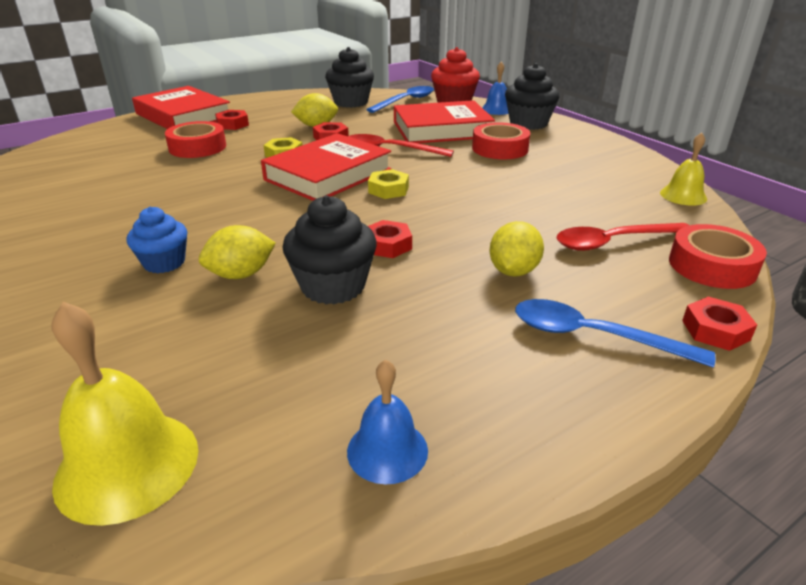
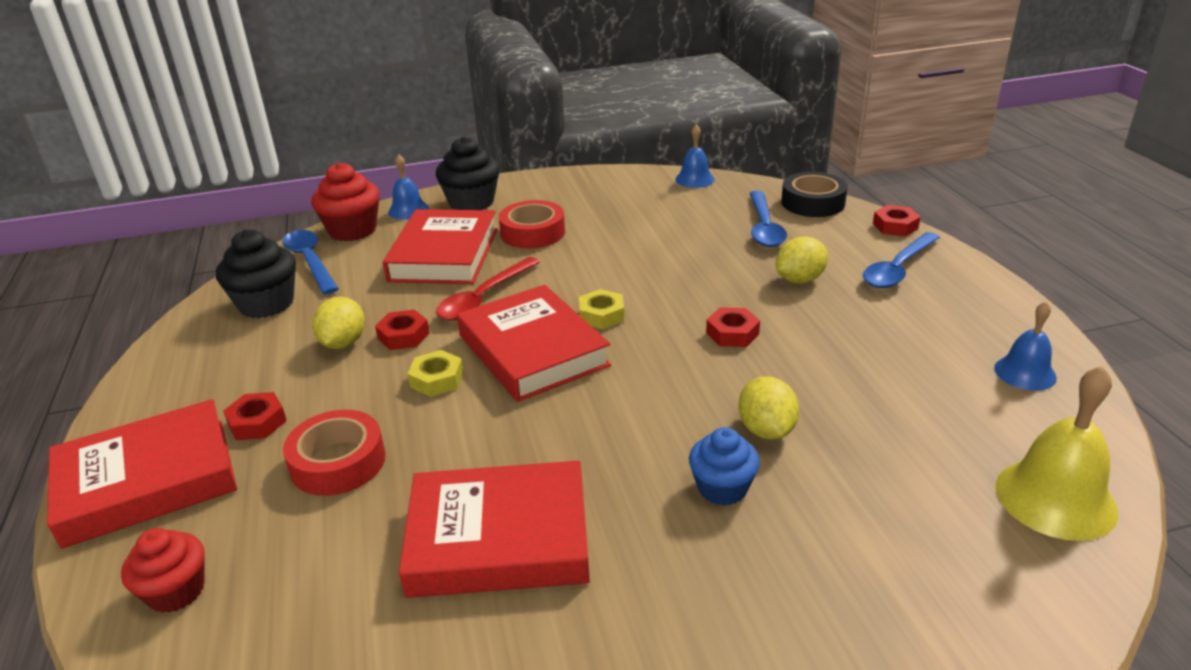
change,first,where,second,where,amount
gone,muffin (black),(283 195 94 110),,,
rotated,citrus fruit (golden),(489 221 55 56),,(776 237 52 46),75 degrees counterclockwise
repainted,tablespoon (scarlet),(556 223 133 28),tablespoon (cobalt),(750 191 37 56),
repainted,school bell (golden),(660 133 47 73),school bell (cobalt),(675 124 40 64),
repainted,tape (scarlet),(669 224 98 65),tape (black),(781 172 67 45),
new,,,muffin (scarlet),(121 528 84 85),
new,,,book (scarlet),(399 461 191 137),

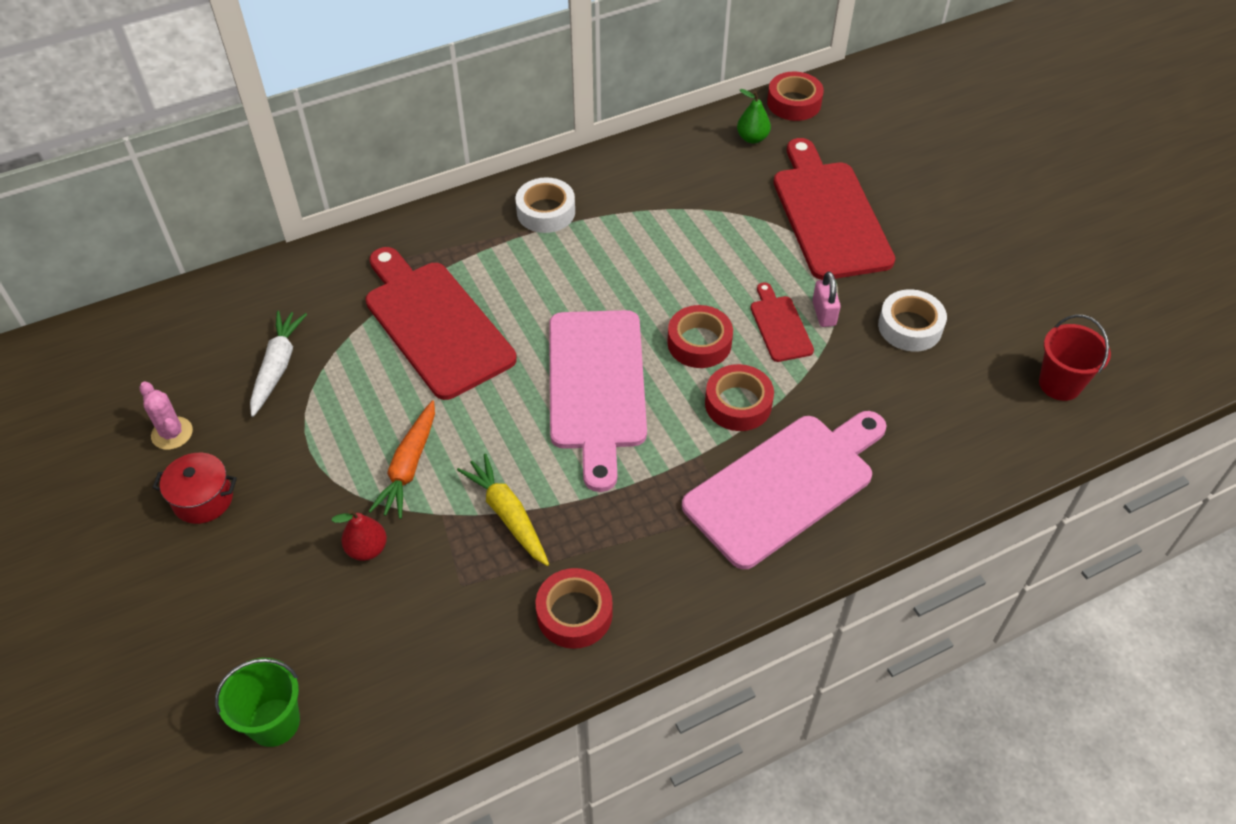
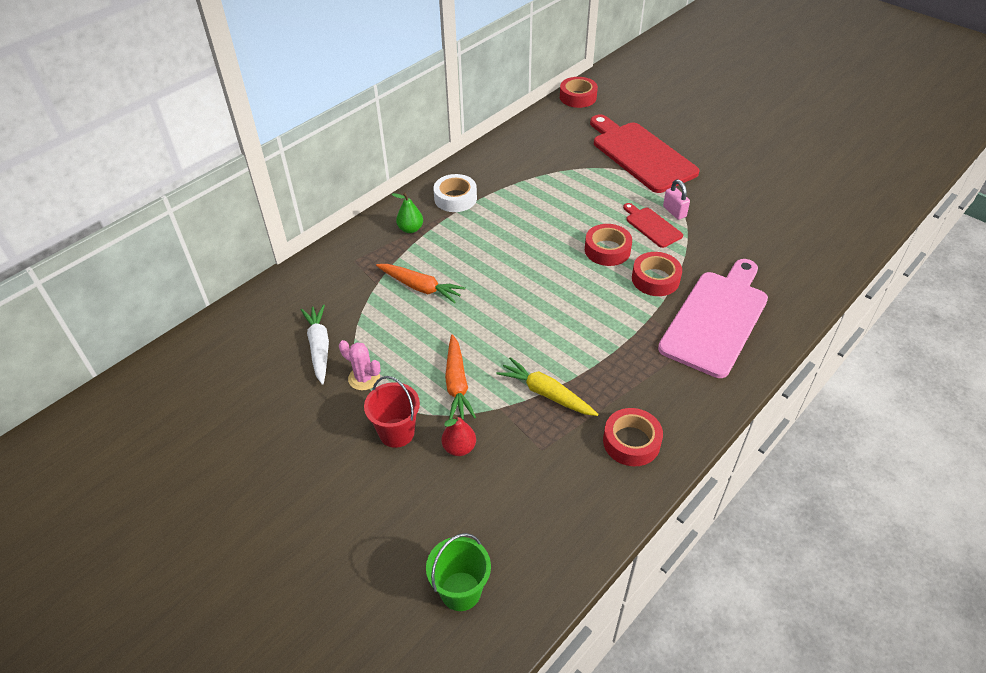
change,first,where,second,where,amount
shifted,cactus (pink),(139 382 54 68),,(339 340 41 50),
gone,pot (scarlet),(152 453 85 71),,,
swapped,cutting board (scarlet),(366 247 151 153),carrot (orange),(376 264 90 39),
gone,cutting board (pink),(549 310 98 182),,,
shifted,pear fruit (green),(737 89 34 55),,(392 192 31 41),
gone,tape (white),(878 289 69 63),,,
shifted,sand bucket (scarlet),(1039 315 72 86),,(364 376 56 72),

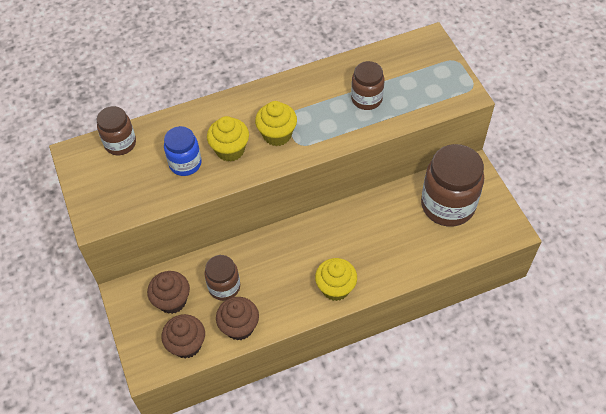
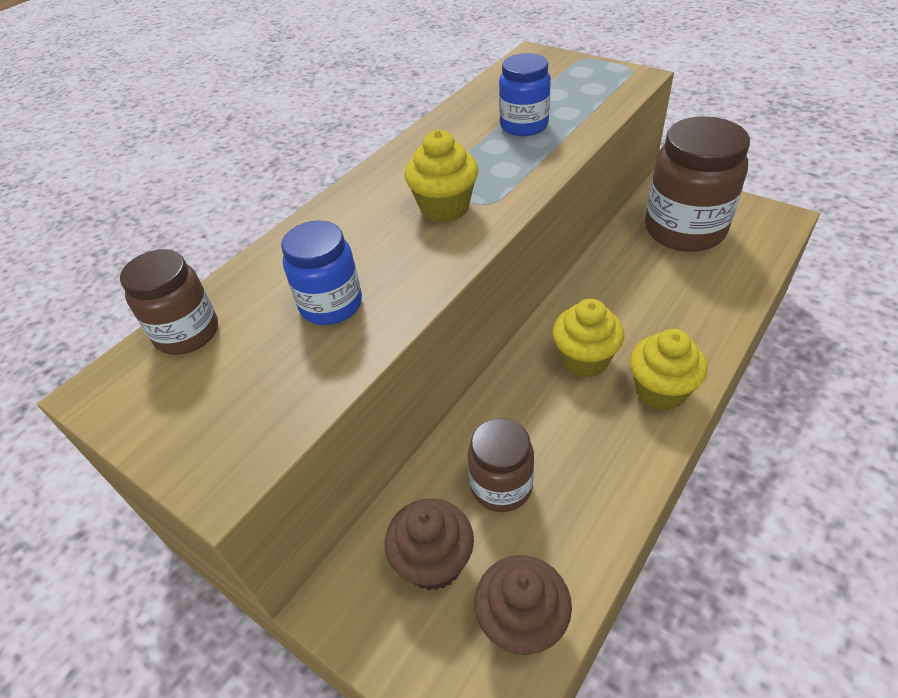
change,first,where,second,where,amount
shifted,muffin (golden),(207 116 42 46),,(552 299 72 79),
gone,muffin (dark brown),(216 297 43 43),,,
repainted,preserve jar (dark brown),(351 61 34 49),preserve jar (cobalt),(499 53 52 83),

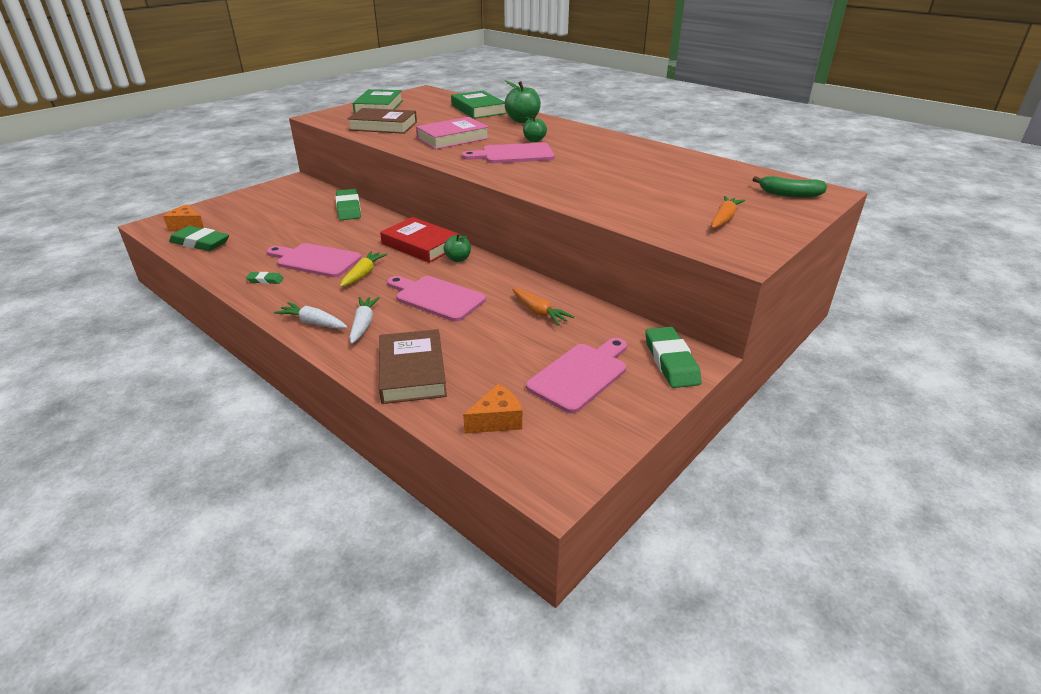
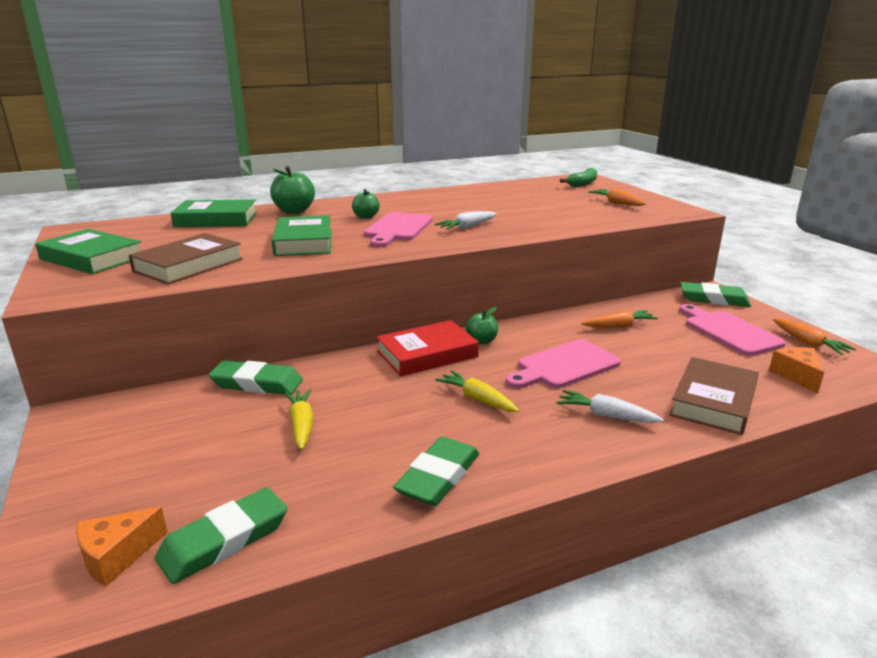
change,first,where,second,where,amount
scaled,gum eraser (green),(246 272 38 12),,(393 437 86 69),x2.02
gone,cutting board (pink),(267 243 94 35),,,
shifted,carrot (white),(274 302 73 27),,(434 211 63 19),
rotated,book (dark brown),(379 329 68 75),,(669 357 90 78),75 degrees counterclockwise
repainted,book (pink),(416 117 73 32),book (green),(272 215 59 41),
new,,,carrot (golden),(285 389 28 61),
new,,,carrot (orange),(773 318 83 37),

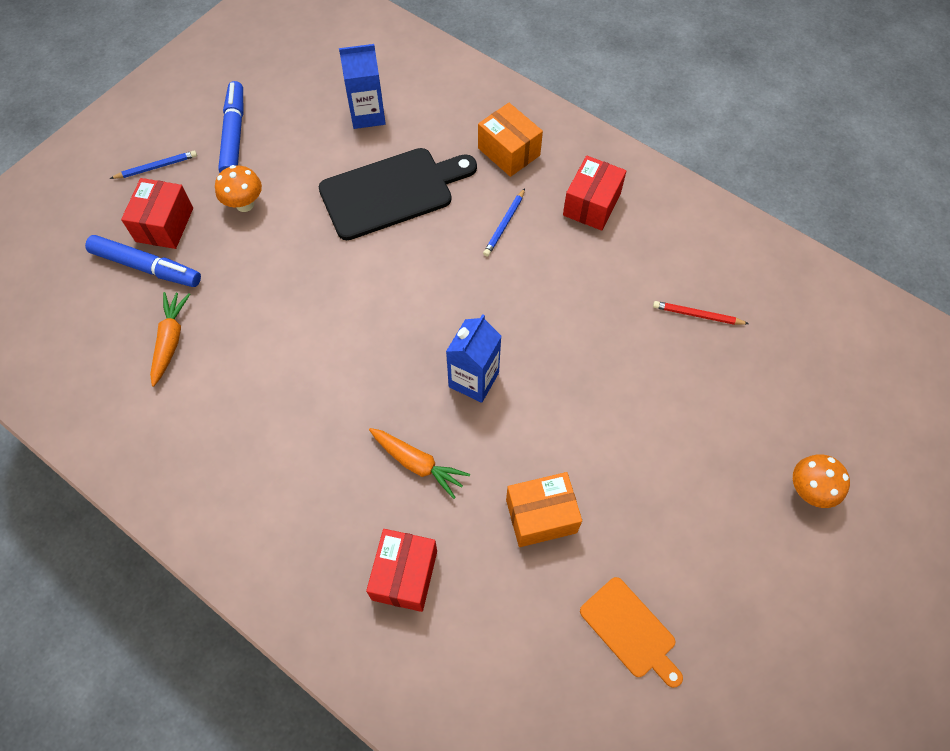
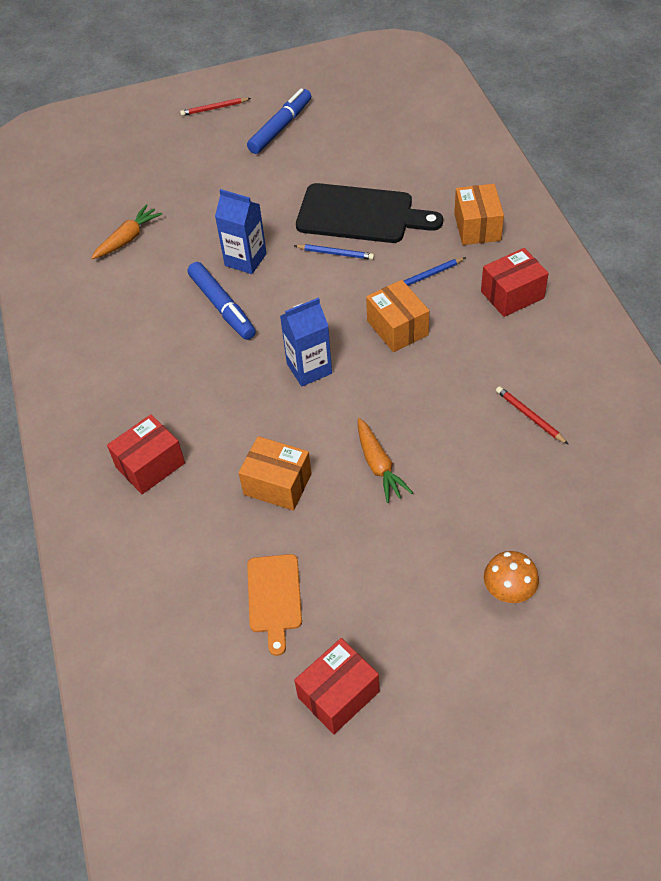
change,first,where,second,where,amount
shifted,marker pen (cobalt),(85 235 116 52),,(188 262 68 78),
shifted,wooden pencil (cobalt),(110 150 87 29),,(294 244 80 16),
shifted,package (scarlet),(121 178 72 71),,(294 638 85 96),
gone,fungus (orange),(215 165 47 47),,,
shifted,milk carton (cobalt),(339 44 47 85),,(215 189 52 85),
shifted,carrot (orange),(369 428 101 71),,(358 418 55 85),
new,,,wooden pencil (scarlet),(180 98 71 18),
new,,,package (orange),(366 280 63 72),

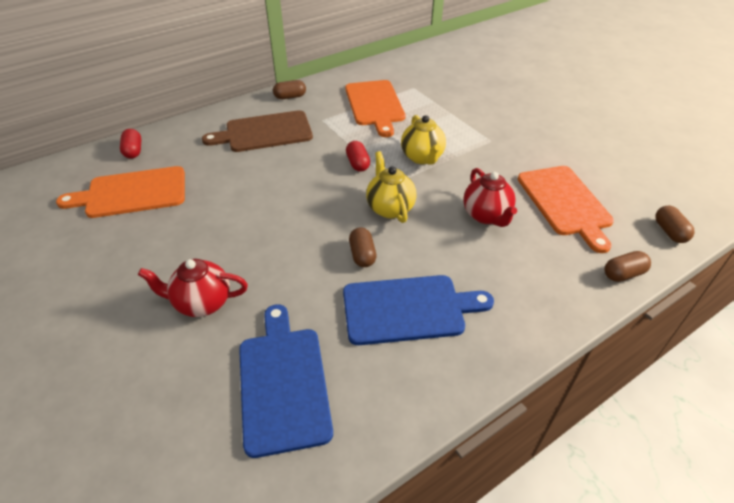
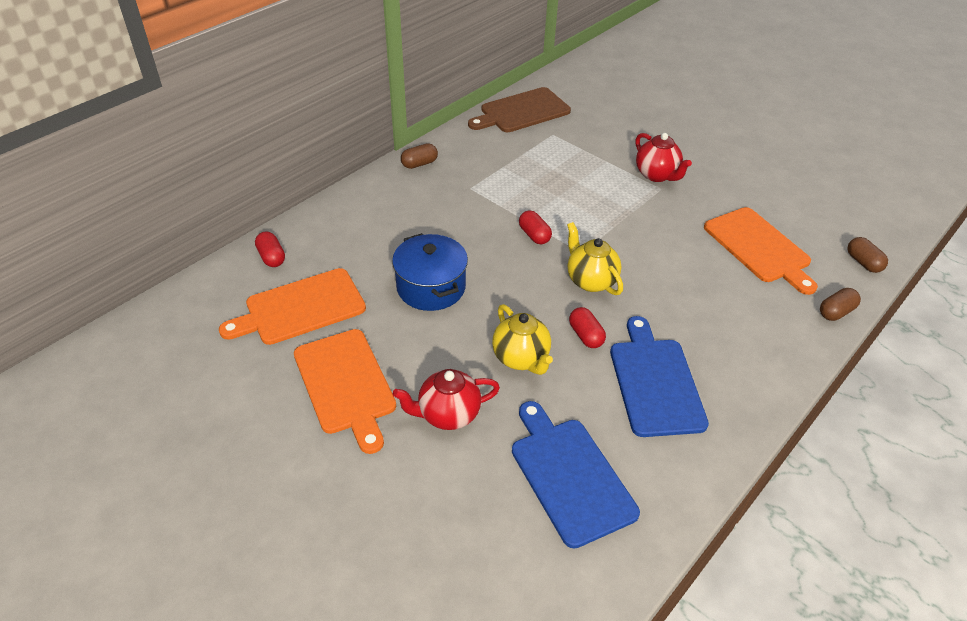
change,first,where,second,where,amount
shifted,cutting board (dark brown),(202 110 111 42),,(468 87 103 45),
rotated,cutting board (cobalt),(343 275 151 70),,(610 316 99 121),75 degrees counterclockwise
shifted,cutting board (orange),(345 80 61 57),,(294 329 102 125),
repainted,pill shape (dark brown),(349 228 27 39),pill shape (scarlet),(569 307 37 41),
shifted,china teapot (golden),(401 115 45 50),,(492 304 61 71),
shifted,china teapot (scarlet),(463 168 54 59),,(635 133 57 49),
new,,,pot (cobalt),(392 233 76 78),

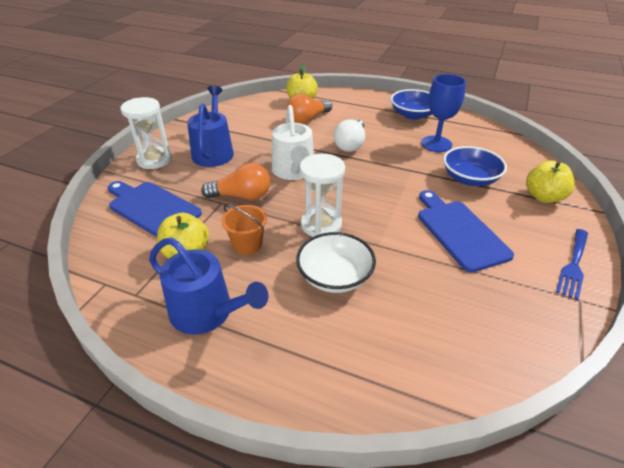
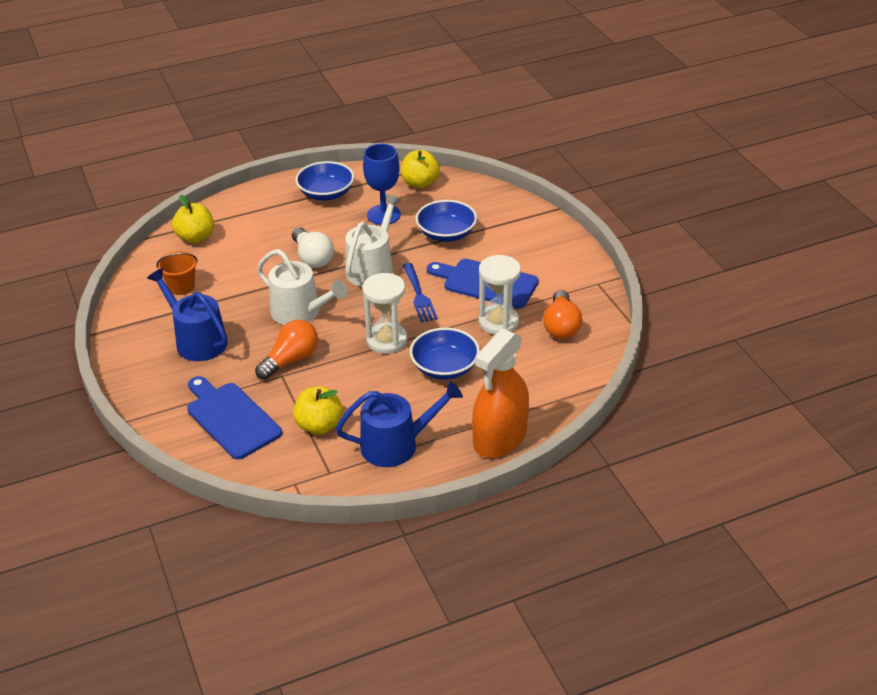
change,first,where,second,where,amount
rotated,cutting board (cobalt),(108 181 94 56),,(187 376 95 84),60 degrees clockwise
shifted,sandglass (white),(120 97 52 72),,(479 255 42 80),
shifted,sand bucket (orange),(221 205 46 50),,(156 251 42 44),
shifted,bulb (orange),(287 94 45 30),,(543 290 39 49),
repainted,deep dish (white),(296 232 80 61),deep dish (cobalt),(410 328 70 52),
shifted,toy apple (golden),(526 160 49 43),,(401 150 39 39),
shifted,dinner fork (cobalt),(556 229 32 71),,(402 263 36 59),
new,,,watering can (white),(346 194 55 93),
new,,,spray cleaner (orange),(472 328 57 130),

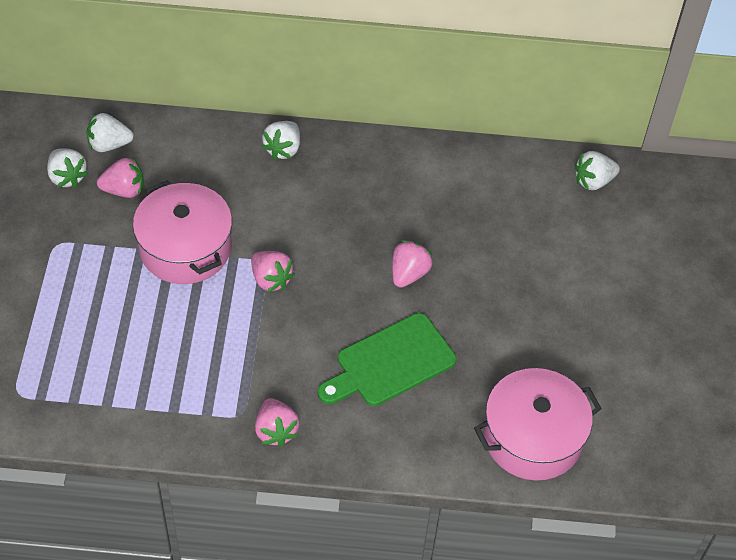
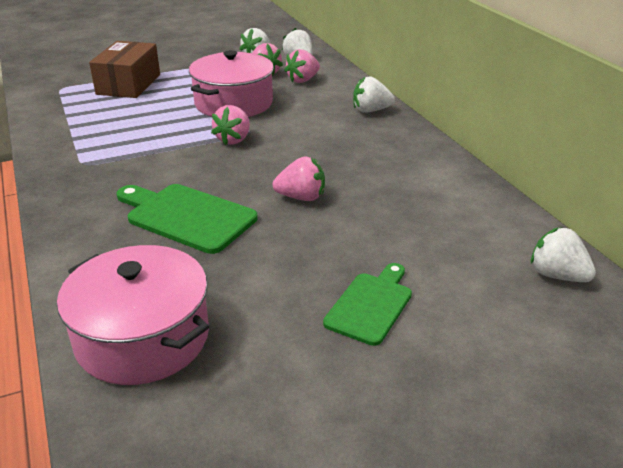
change,first,where,second,where,amount
shifted,strawberry (pink),(255 398 44 49),,(284 49 36 34),
new,,,package (dark brown),(89 41 71 57),
new,,,cutting board (green),(323 263 89 83),

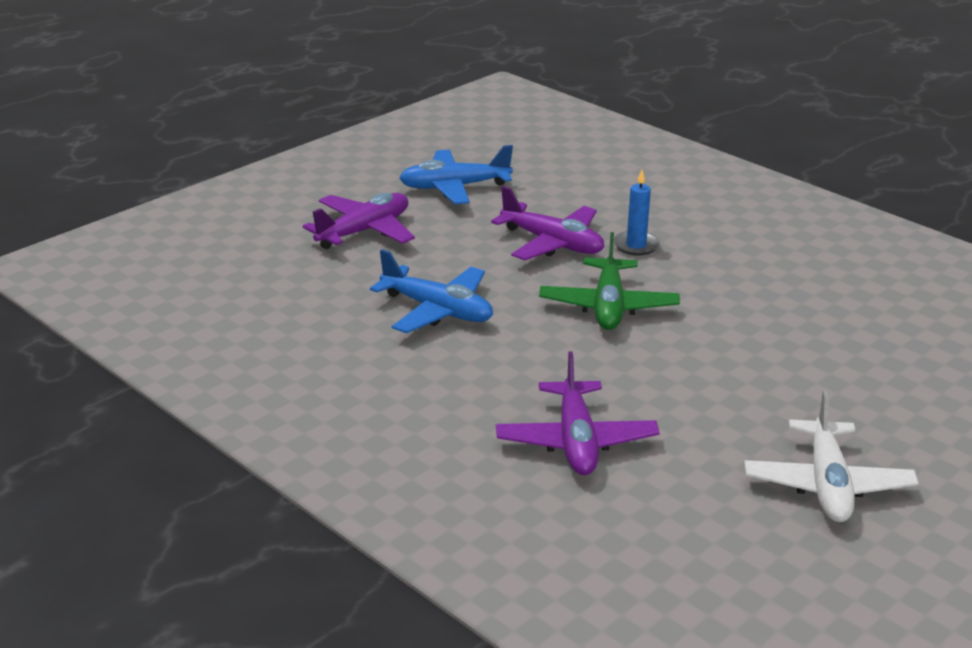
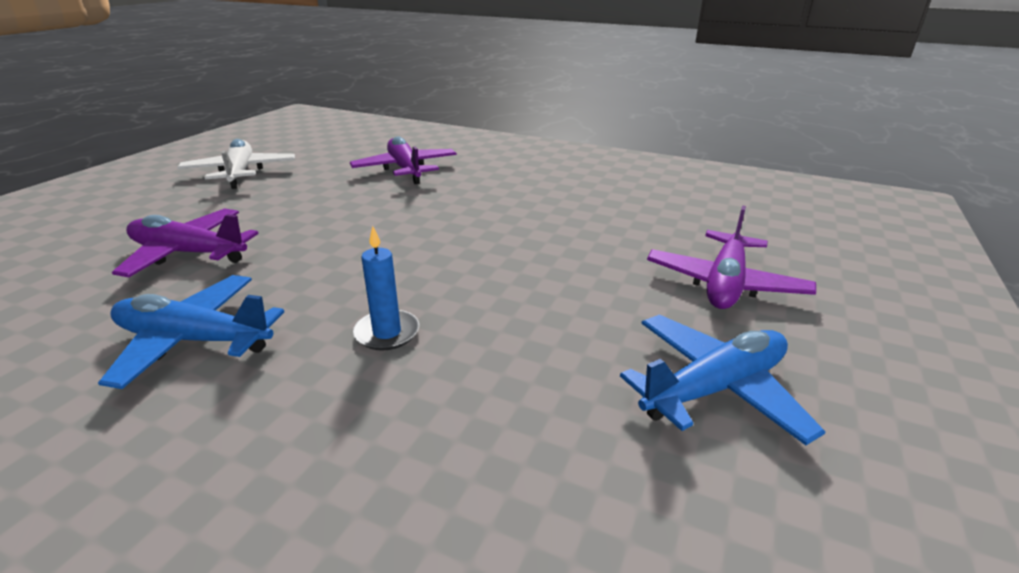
change,first,where,second,where,amount
shifted,plane (cobalt),(370 249 123 84),,(98 275 186 114),
shifted,plane (purple),(491 186 113 74),,(112 209 147 68),
gone,plane (green),(539 232 141 98),,,

